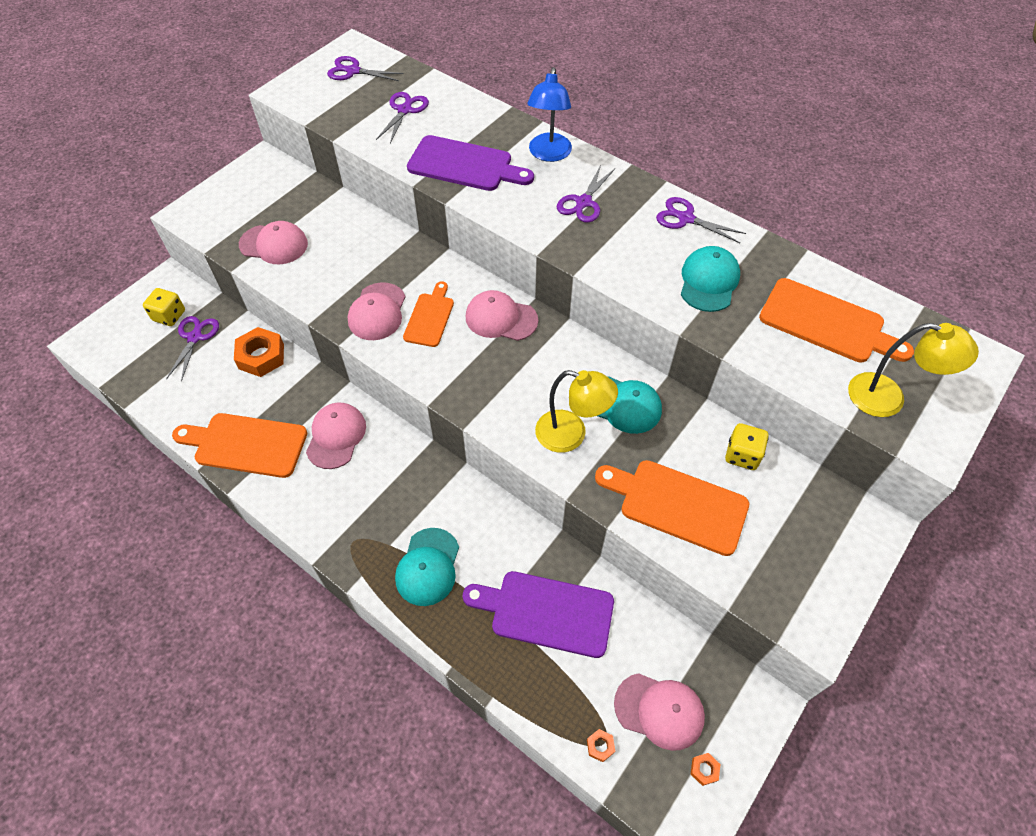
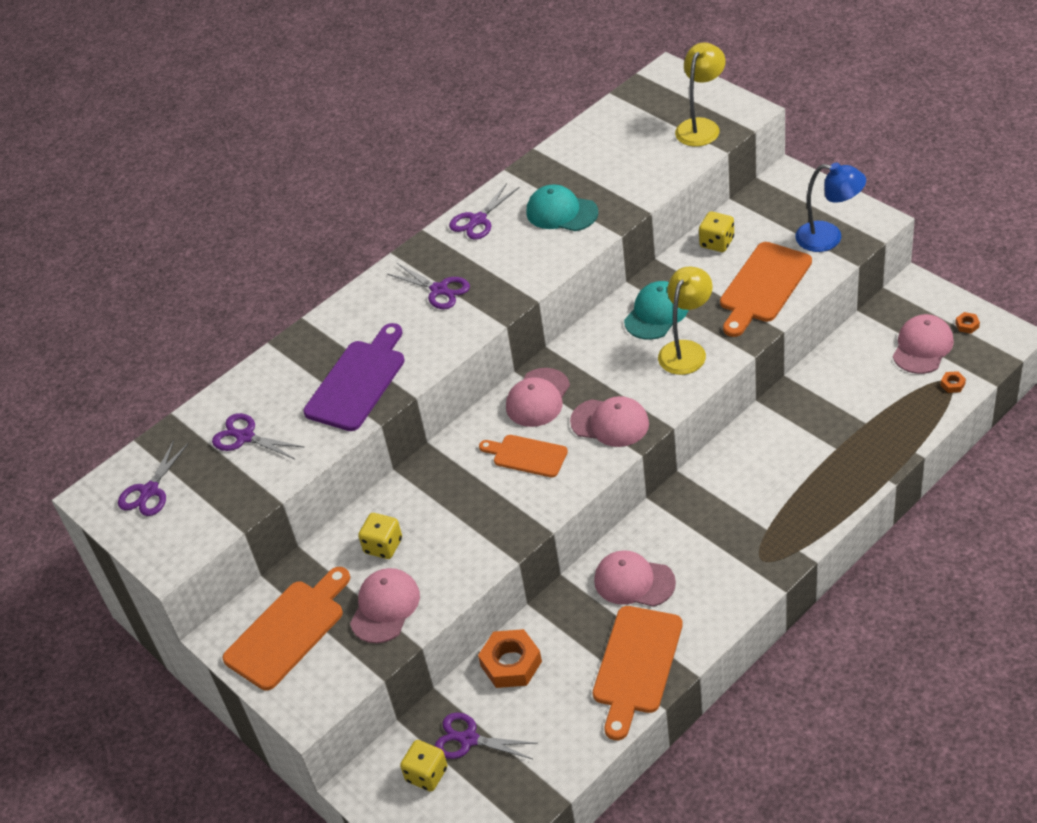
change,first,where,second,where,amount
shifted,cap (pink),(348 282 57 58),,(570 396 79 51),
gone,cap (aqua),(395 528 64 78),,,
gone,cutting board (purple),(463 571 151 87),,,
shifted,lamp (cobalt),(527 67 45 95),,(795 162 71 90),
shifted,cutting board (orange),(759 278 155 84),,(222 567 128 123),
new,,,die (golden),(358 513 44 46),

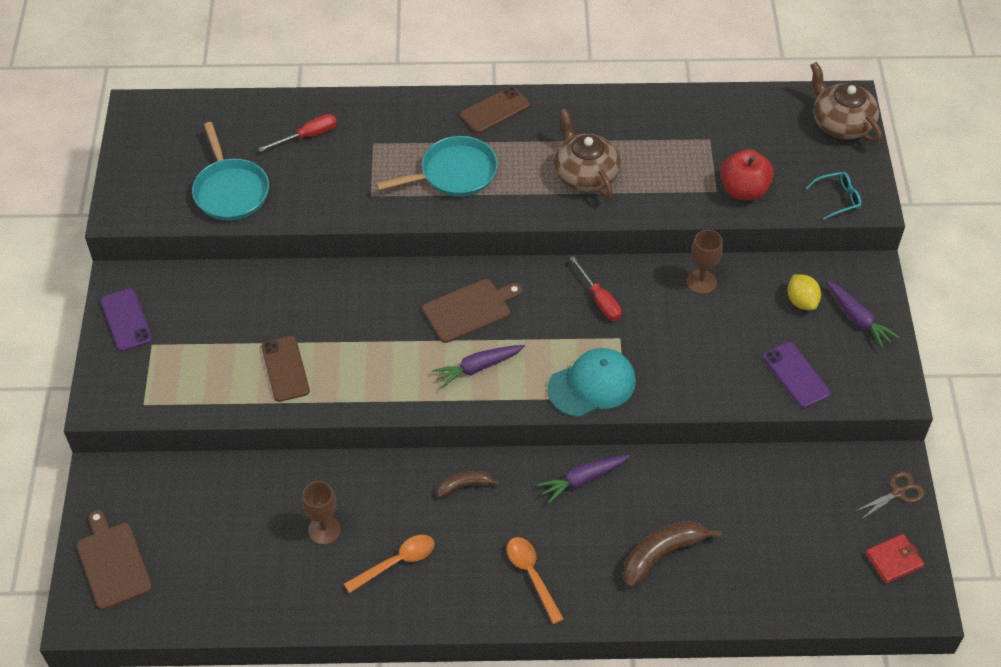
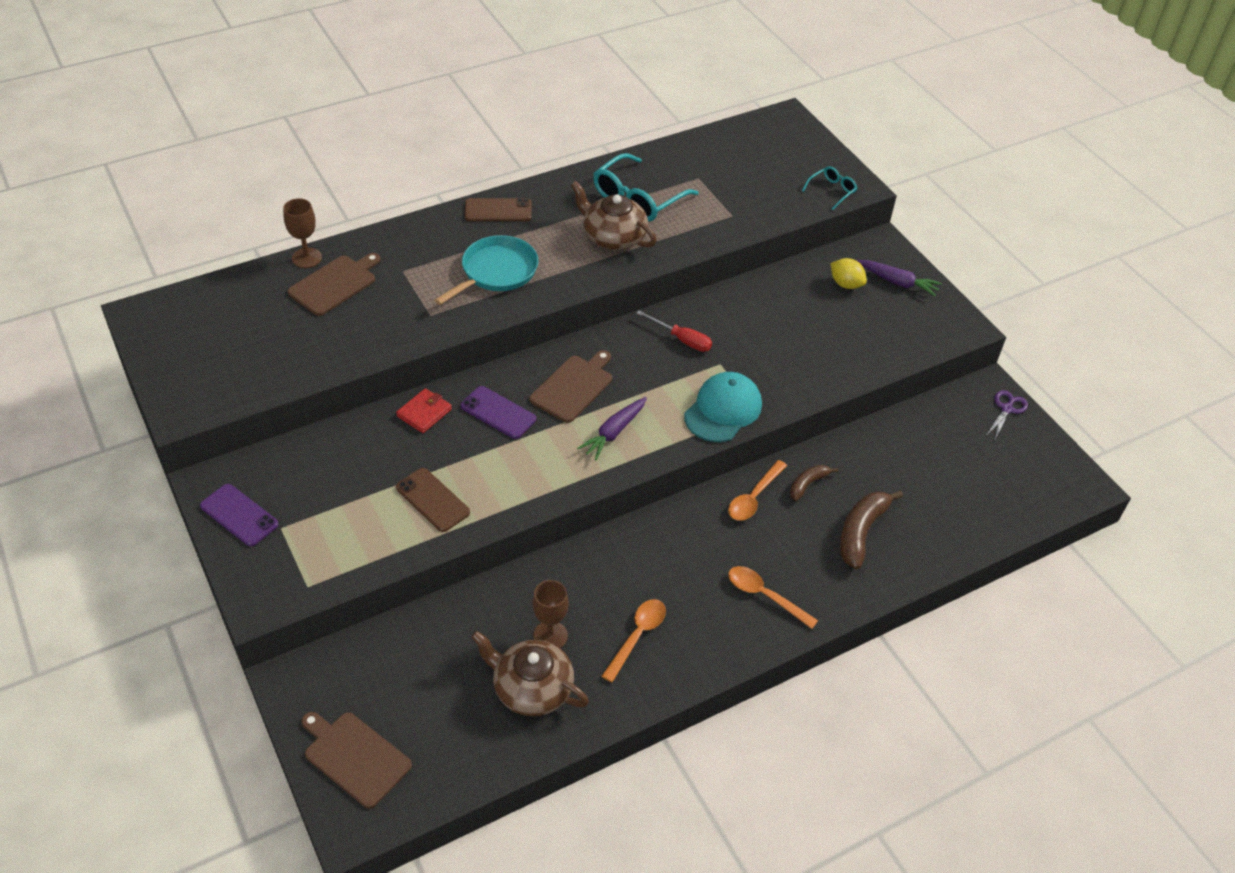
change,first,where,second,where,amount
gone,skillet (aqua),(192 122 77 99),,,
swapped,screwdriver (scarlet),(258 114 79 38),cutting board (dark brown),(287 253 94 63),
shifted,banana (dark brown),(437 471 63 27),,(790 465 48 36),
rotated,mobile phone (dark brown),(460 87 70 46),,(465 198 67 23),60 degrees clockwise
swapped,carrot (purple),(537 455 93 48),tablespoon (orange),(728 460 59 61),
shifted,wine glass (dark brown),(687 230 36 64),,(283 198 39 70),
gone,toy apple (scarlet),(720 149 54 51),,,
shifted,mobile phone (purple),(763 342 67 66),,(461 386 75 53),
shifted,china teapot (dark brown),(810 62 72 81),,(471 631 118 85),
repainted,scissors (dark brown),(854 471 71 48),scissors (purple),(986 390 42 49),
shifted,billfold (scarlet),(865 534 59 50),,(396 388 56 45),
new,,,spectacles (aqua),(593 153 106 69),

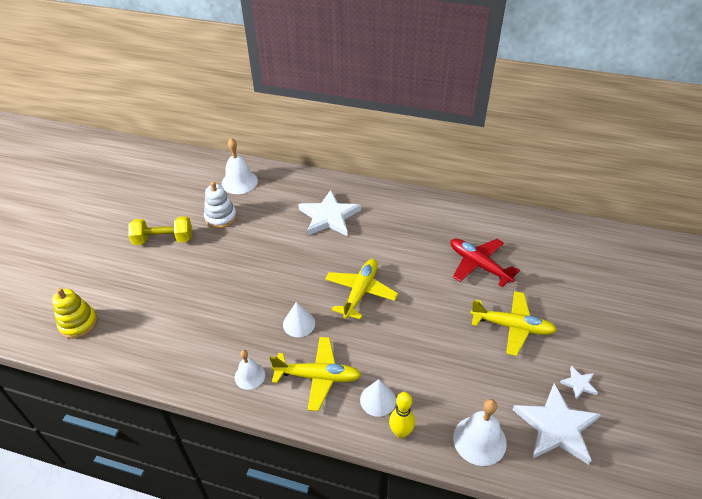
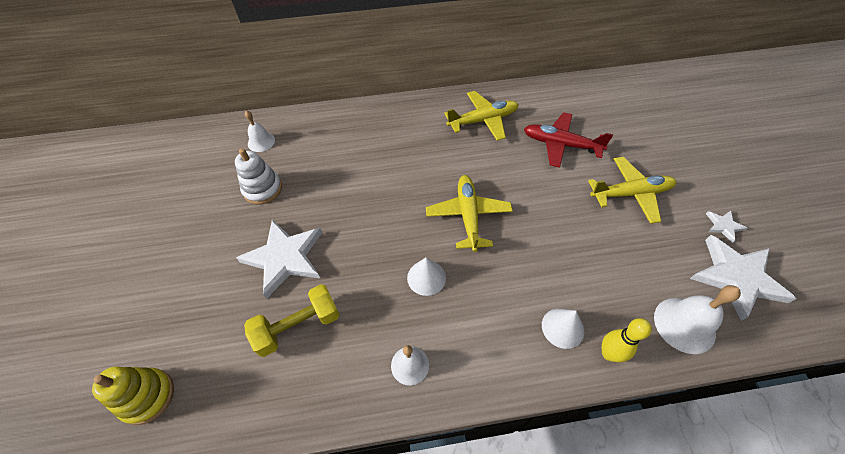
change,first,where,second,where,amount
shifted,free weight (golden),(128 216 64 29),,(244 284 96 73),
scaled,school bell (white),(222 138 36 56),,(245 110 30 42),x0.63
shifted,plane (golden),(270 337 91 74),,(444 91 74 50),
shifted,star shape (white),(298 190 63 46),,(236 219 86 80),

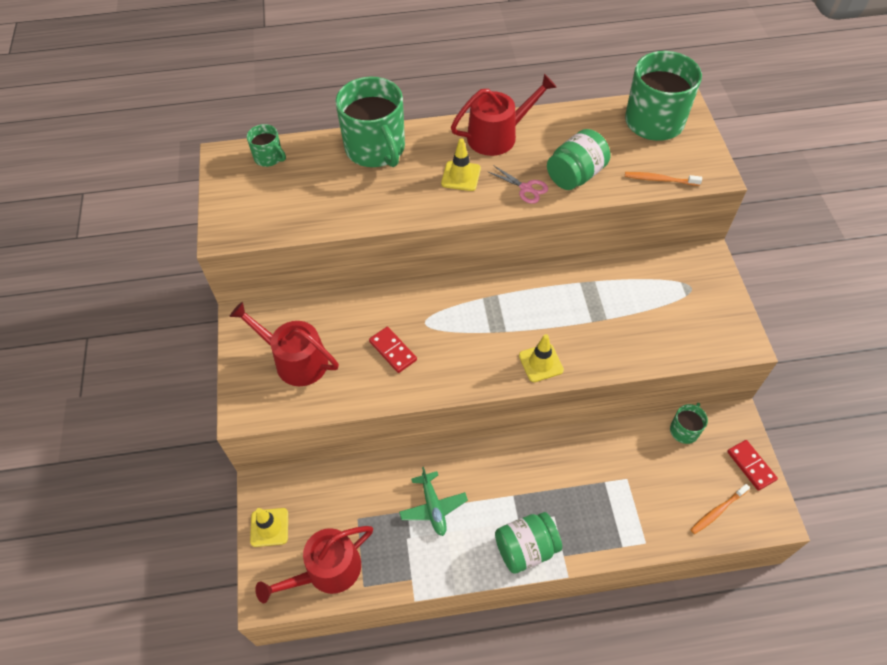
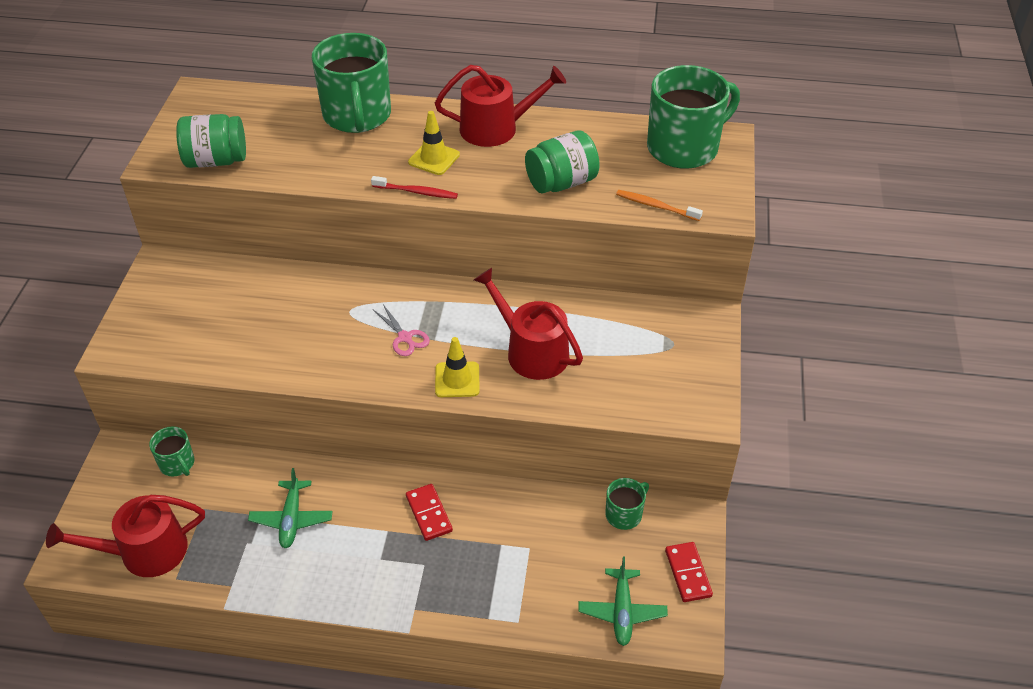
change,first,where,second,where,amount
shifted,watering can (scarlet),(229 302 110 84),,(474 268 109 112),
shifted,tea mug (green),(247 124 39 43),,(149 426 45 51),
gone,road cone (golden),(250 508 38 39),,,
shifted,domino piece (scarlet),(369 327 48 46),,(406 484 47 57),
shifted,scissors (pink),(487 165 61 39),,(374 304 56 52),
shifted,preserve jar (green),(495 512 67 62),,(176 114 70 54),
swapped,tooth brush (orange),(690 484 60 50),plane (green),(578 557 90 89),
new,,,tooth brush (scarlet),(371 176 87 23),

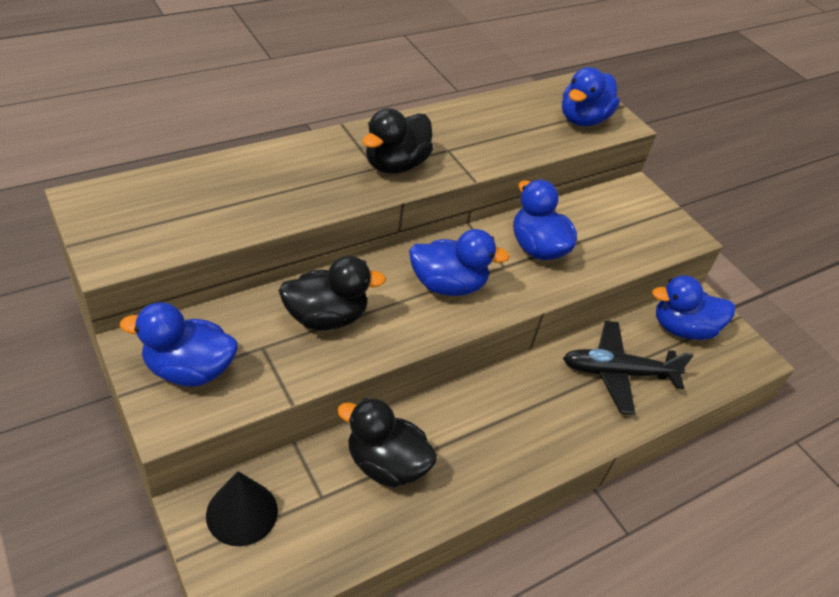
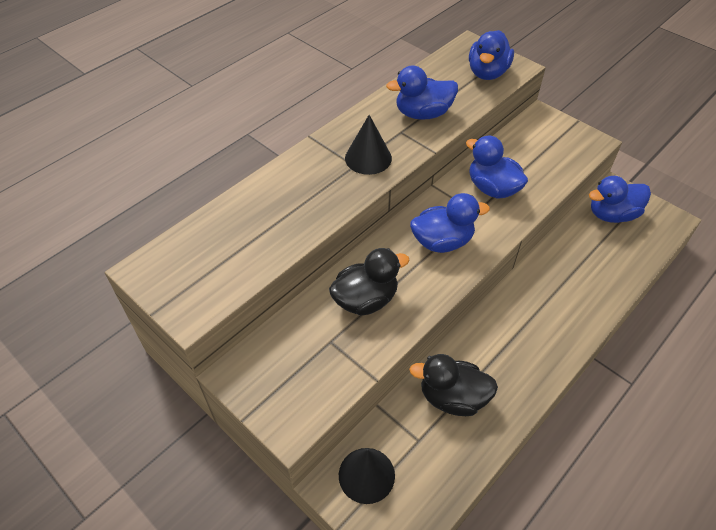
change,first,where,second,where,amount
shifted,duck (cobalt),(120 302 118 85),,(386 65 72 55),
swapped,duck (black),(363 108 70 66),solid cone (black),(345 115 47 60),
gone,plane (black),(563 321 131 94),,,

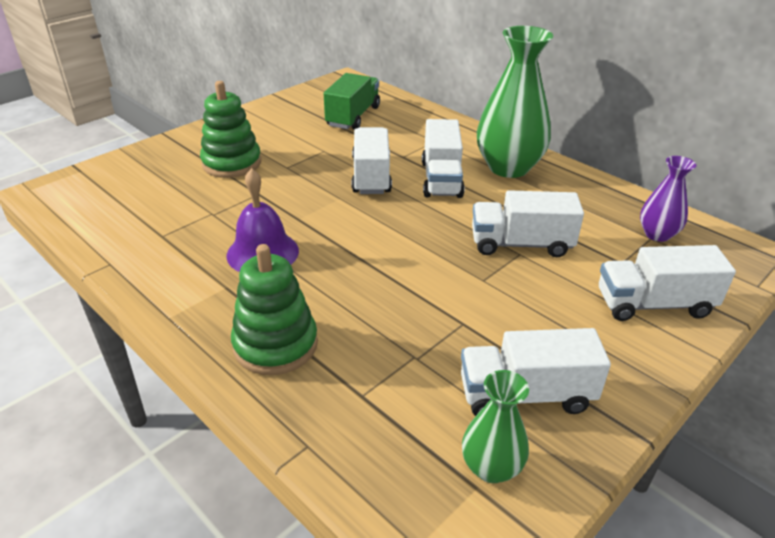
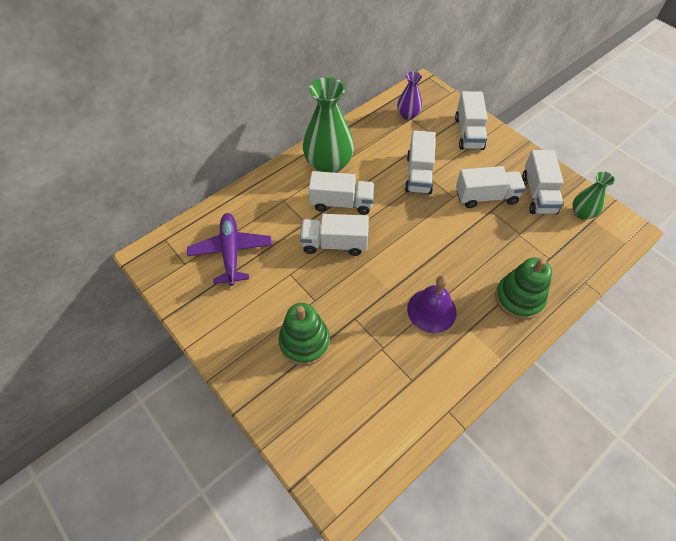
change,first,where,second,where,amount
swapped,lorry (green),(324 73 56 57),plane (purple),(187 213 85 73),
new,,,lorry (white),(456 166 70 42),

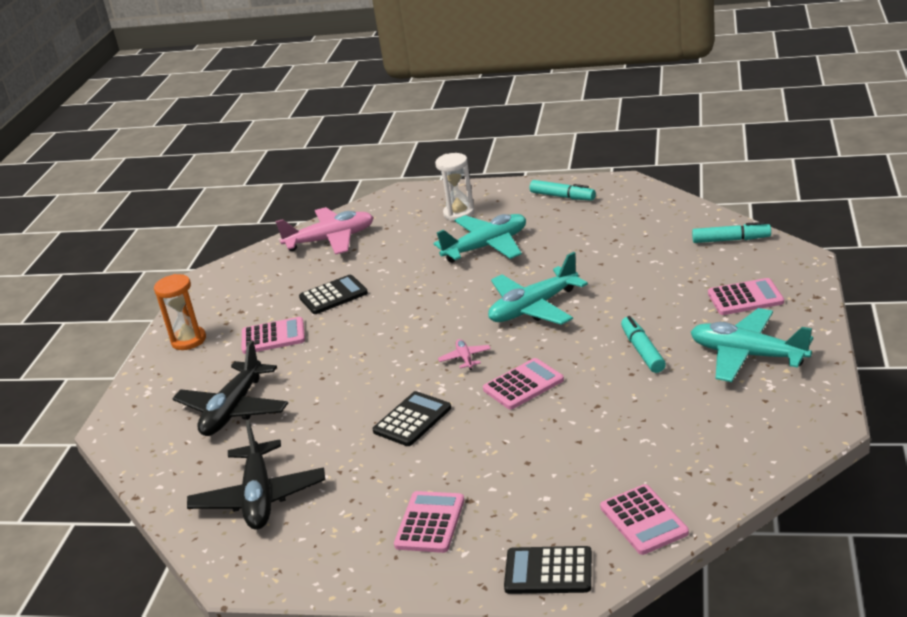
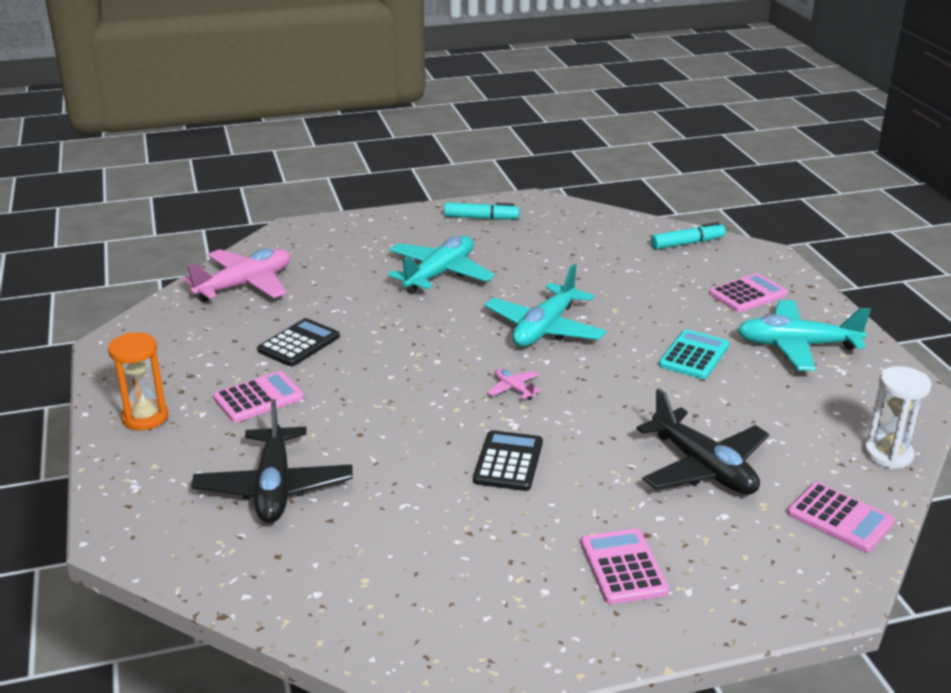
change,first,where,second,where,amount
shifted,plane (black),(187 420 138 110),,(636 388 133 107),
shifted,sandglass (white),(435 153 40 68),,(864 366 68 103),
gone,pocket calculator (pink),(483 358 81 52),,,
gone,pocket calculator (black),(504 546 88 48),,,
swapped,marker pen (aqua),(621 316 45 57),pocket calculator (aqua),(659 329 70 50),

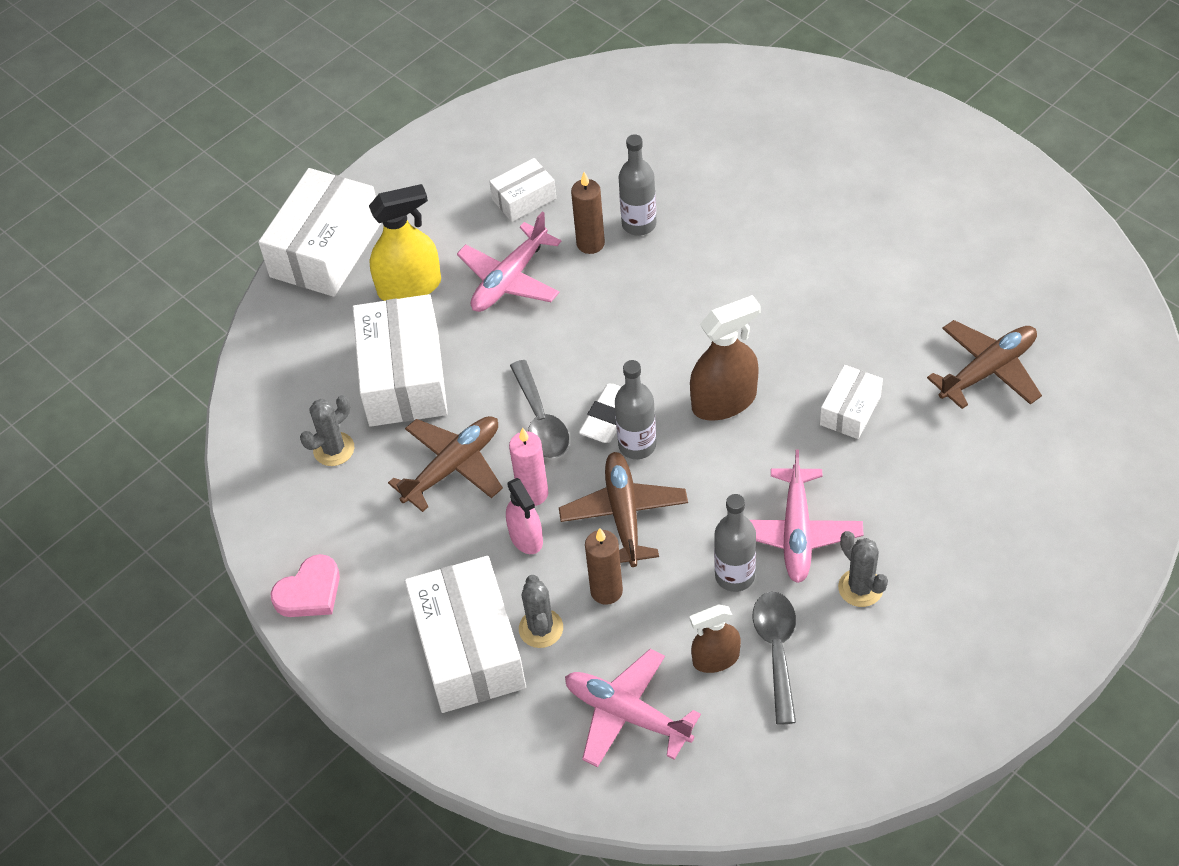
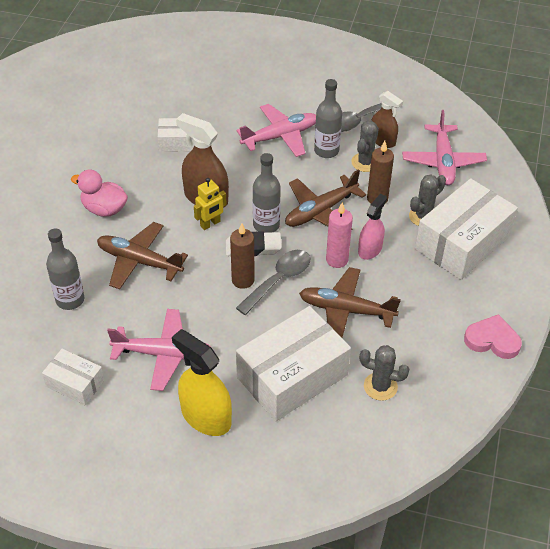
change,first,where,second,where,amount
gone,package (white),(258 168 123 129),,,
shifted,wax candle (dark brown),(571 172 34 82),,(230 223 25 66),
shifted,cactus (ash-grey),(838 531 50 76),,(351 121 28 51),
shifted,plane (dark brown),(927 320 115 89),,(97 222 91 67),
new,,,duck (pink),(71 170 57 47),
new,,,robot figure (golden),(194 178 33 52),

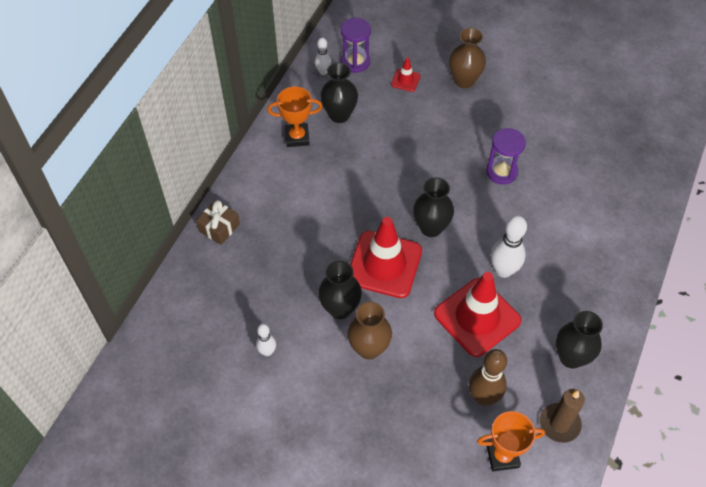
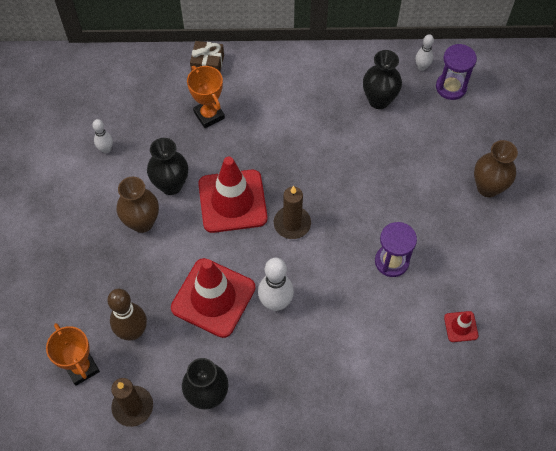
change,first,where,second,where,amount
shifted,trophy (orange),(267 87 56 60),,(187 66 38 62),
shifted,road cone (scarlet),(391 57 30 35),,(444 311 35 31),
swapped,flower vase (black),(413 177 41 60),wax candle (dark brown),(274 186 37 53),

